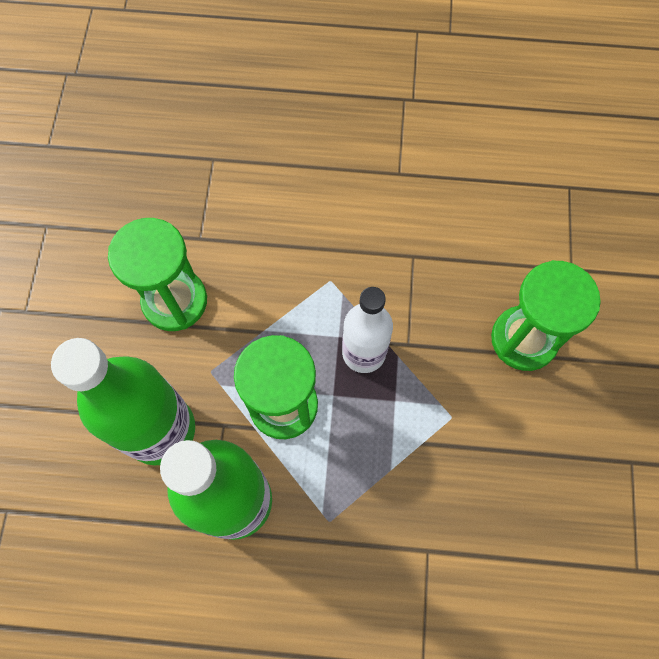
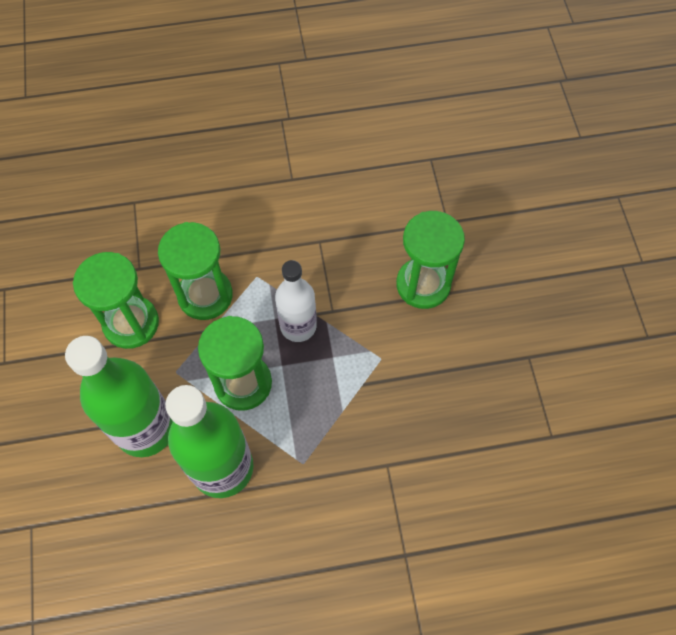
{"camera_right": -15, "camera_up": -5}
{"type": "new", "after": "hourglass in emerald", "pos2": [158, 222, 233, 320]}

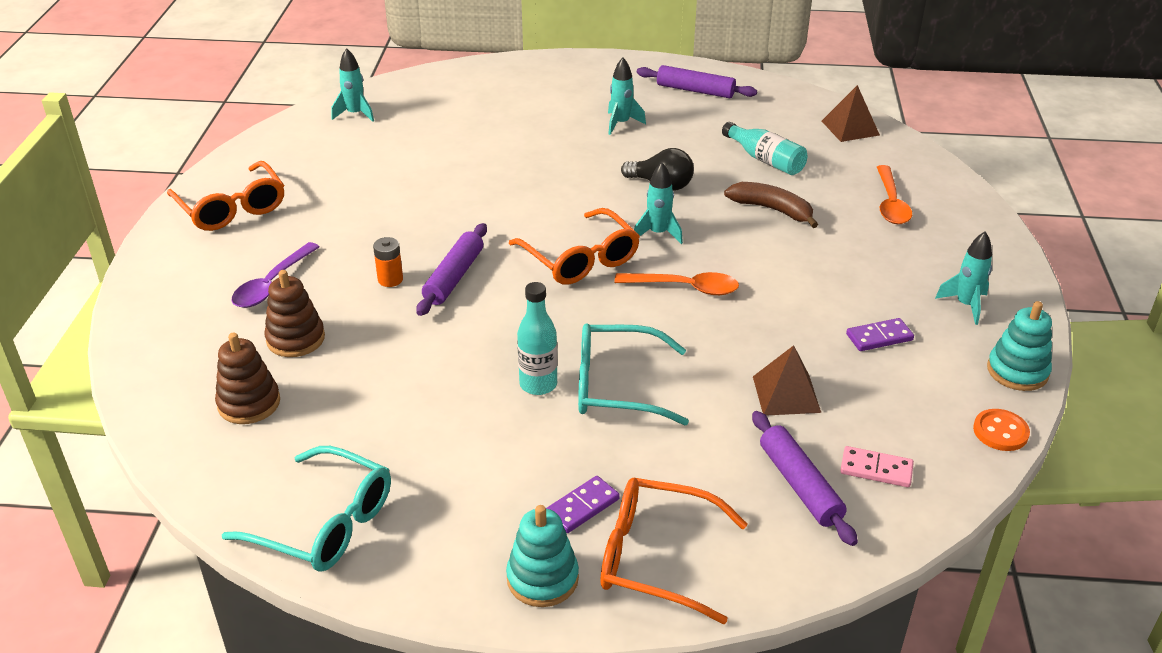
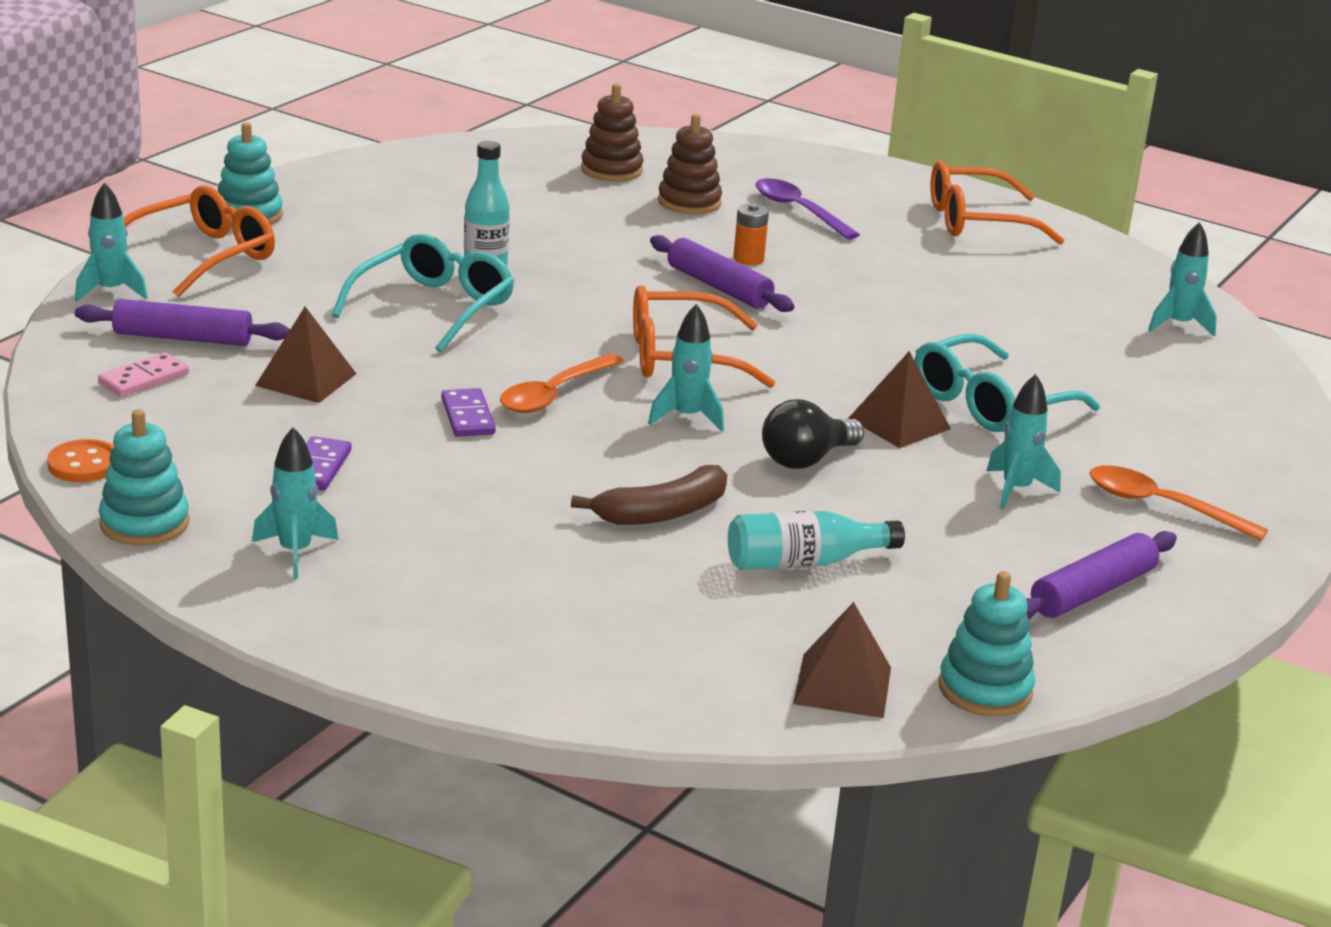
{"camera_right": 115, "camera_up": -10}
{"type": "new", "after": "rocket in teal", "pos2": [75, 182, 148, 302]}
{"type": "shifted", "before": "domino in purple", "pos1": [546, 476, 620, 533], "pos2": [441, 388, 496, 437]}
{"type": "new", "after": "pyramid in russet", "pos2": [848, 351, 951, 448]}
{"type": "shifted", "before": "eyeglasses in teal", "pos1": [222, 446, 391, 572], "pos2": [915, 333, 1100, 432]}
{"type": "new", "after": "ring stacker in teal", "pos2": [938, 571, 1035, 717]}
{"type": "shifted", "before": "teaspoon in bright orange", "pos1": [877, 165, 912, 224], "pos2": [1089, 465, 1268, 541]}

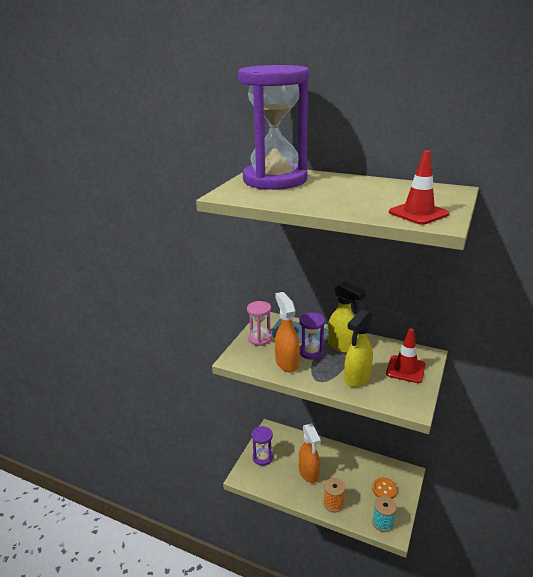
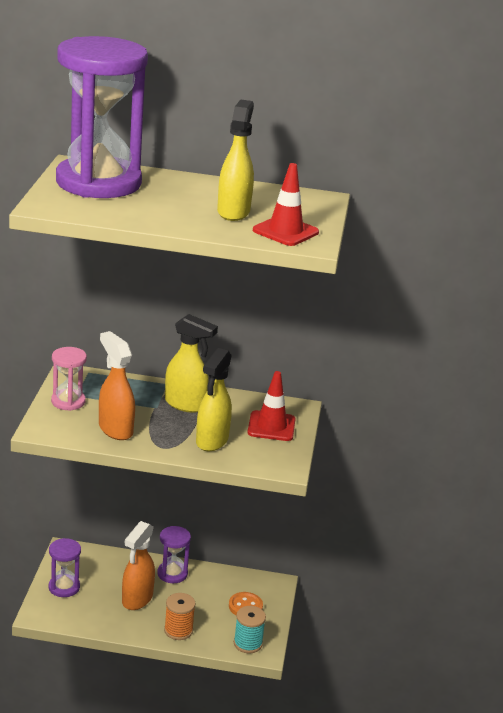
{"camera_right": -20, "camera_up": 0}
{"type": "rotated", "before": "spray bottle in bright orange", "pos1": [299, 423, 321, 483], "pos2": [122, 521, 155, 610], "turn": 60}
{"type": "shifted", "before": "hourglass in purple", "pos1": [299, 313, 325, 360], "pos2": [157, 526, 191, 583]}
{"type": "new", "after": "spray bottle in yellow", "pos2": [217, 99, 254, 221]}

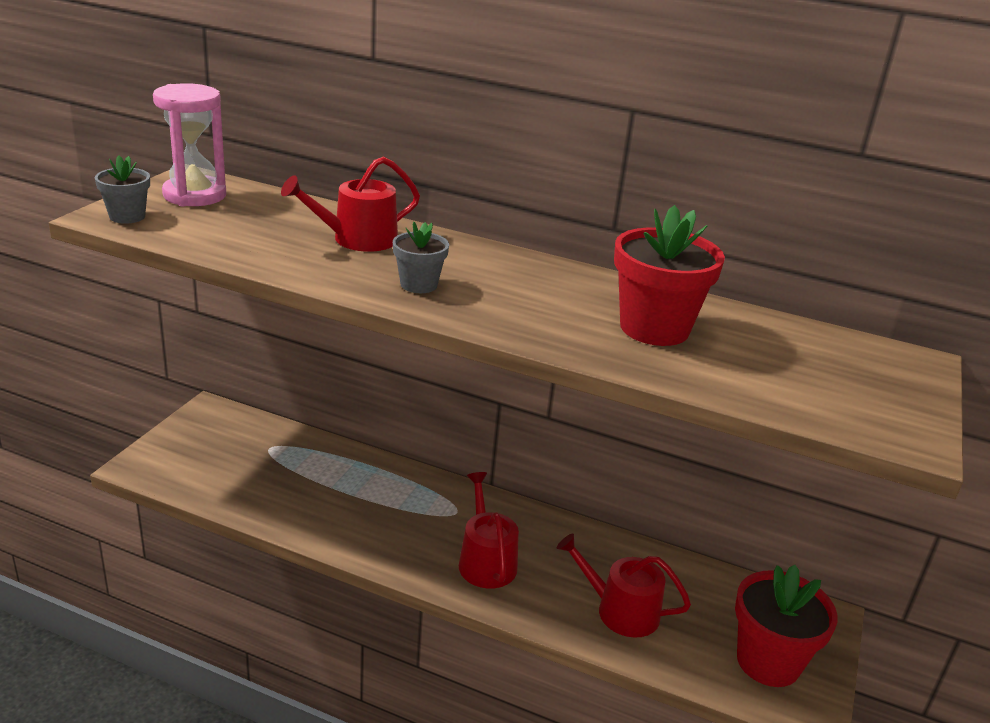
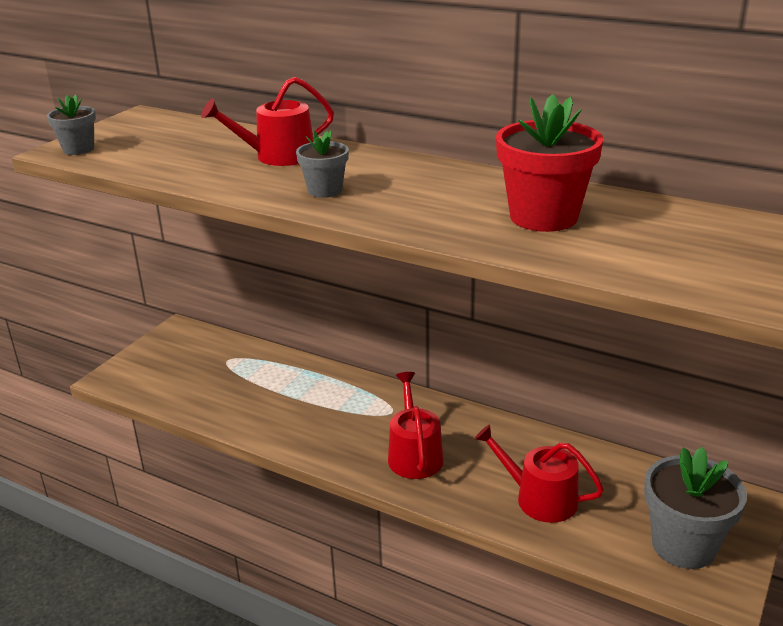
{"camera_right": 10, "camera_up": 0}
{"type": "repainted", "before": "potted plant in red", "after": "potted plant in grey", "pos1": [735, 565, 838, 687], "pos2": [644, 447, 747, 569]}
{"type": "gone", "before": "hourglass in rose-pink", "pos1": [153, 83, 226, 206]}

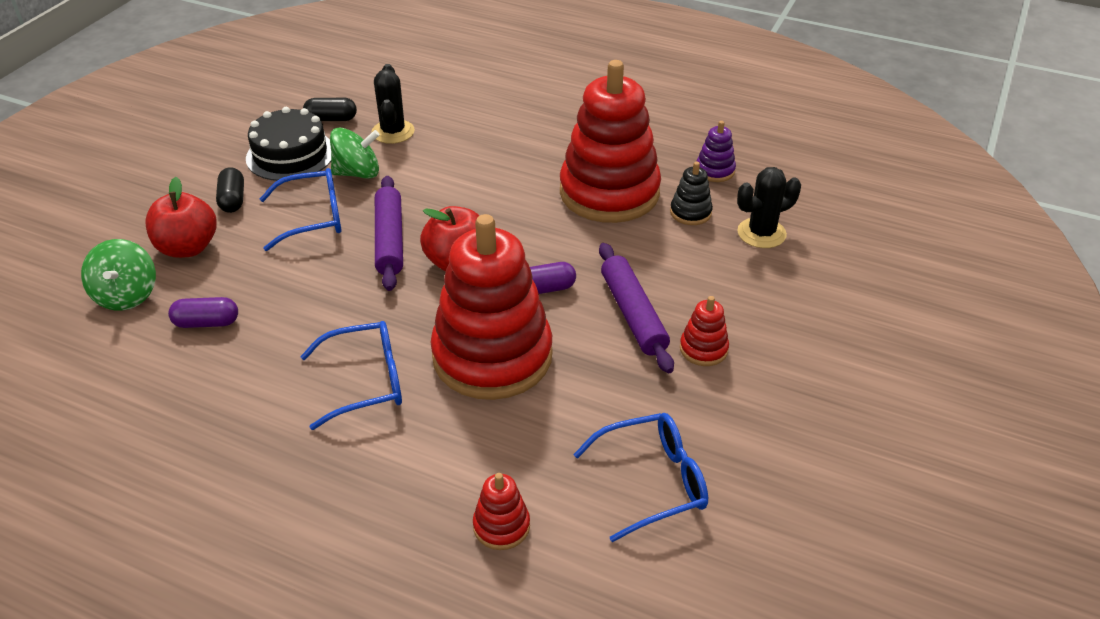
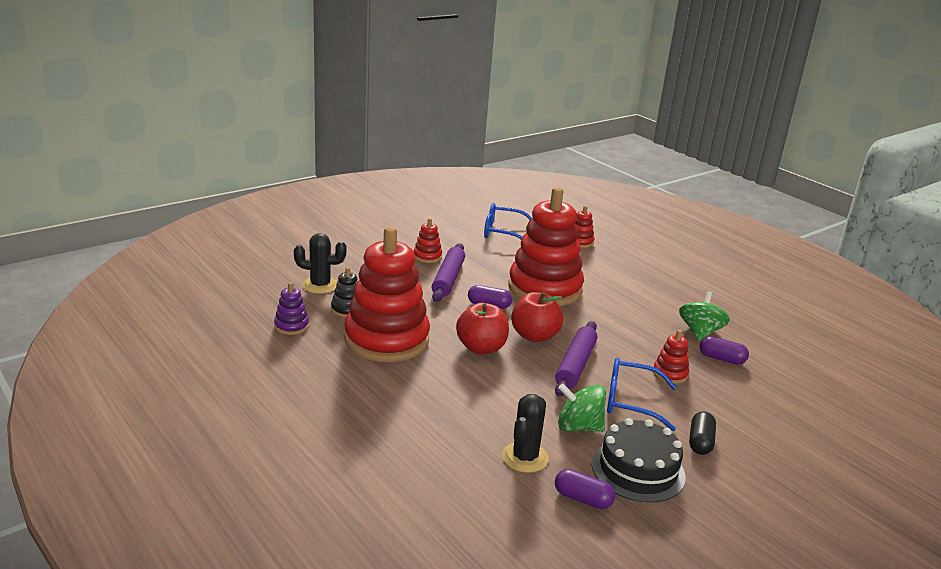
{"camera_right": -155, "camera_up": -15}
{"type": "shifted", "before": "toy apple in red", "pos1": [146, 177, 217, 258], "pos2": [456, 303, 509, 354]}
{"type": "repainted", "before": "pill in jet-black", "after": "pill in purple", "pos1": [303, 98, 357, 121], "pos2": [555, 469, 616, 509]}
{"type": "new", "after": "ring stacker in red", "pos2": [653, 330, 689, 384]}
{"type": "shifted", "before": "toy top in emerald", "pos1": [81, 239, 156, 311], "pos2": [679, 291, 730, 341]}
{"type": "gone", "before": "eyeglasses in cobalt", "pos1": [300, 321, 402, 430]}

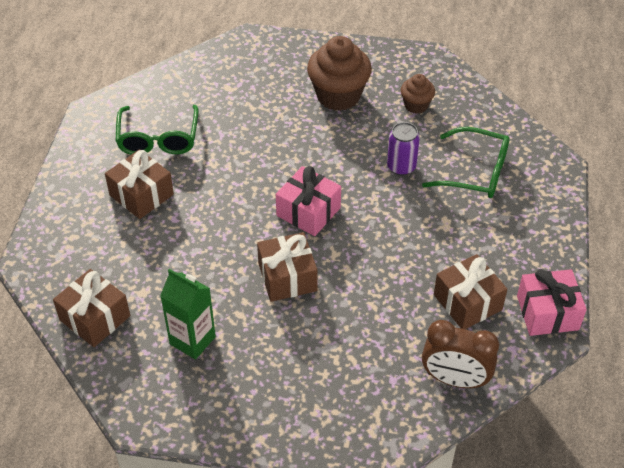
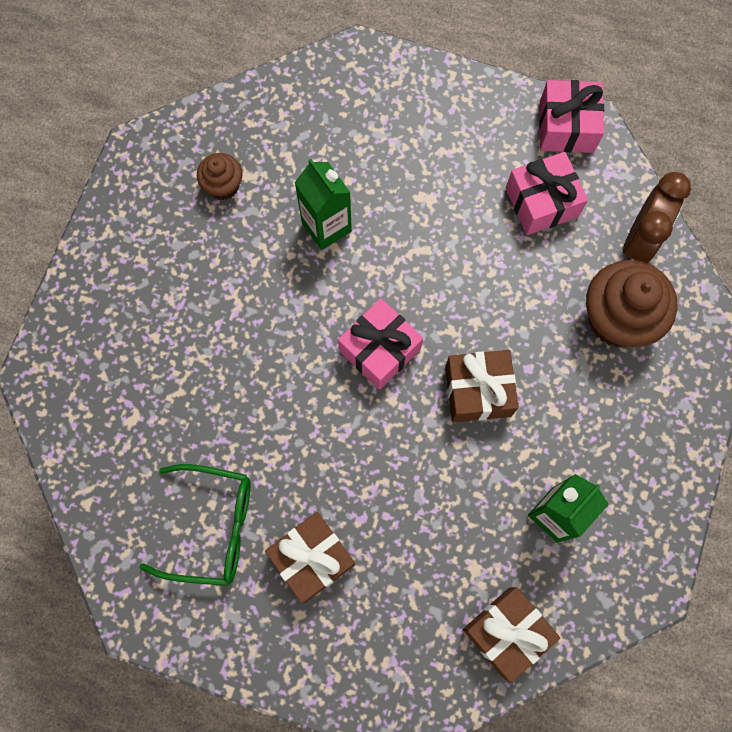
{"camera_right": -80, "camera_up": 25}
{"type": "swapped", "before": "soda can in purple", "after": "carton in emerald", "pos1": [387, 122, 420, 176], "pos2": [294, 159, 352, 250]}
{"type": "repainted", "before": "present in russet", "after": "present in rose-pink", "pos1": [434, 254, 508, 329], "pos2": [506, 152, 588, 235]}
{"type": "shifted", "before": "cupcake in russet", "pos1": [307, 36, 372, 111], "pos2": [586, 260, 677, 347]}
{"type": "gone", "before": "eyeglasses in emerald", "pos1": [422, 127, 509, 198]}

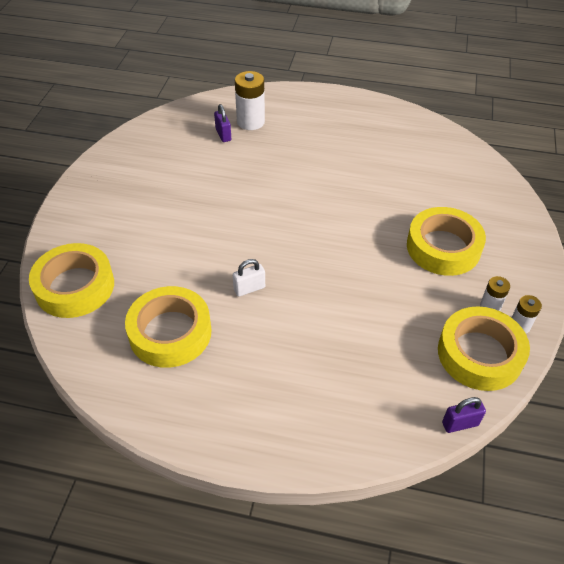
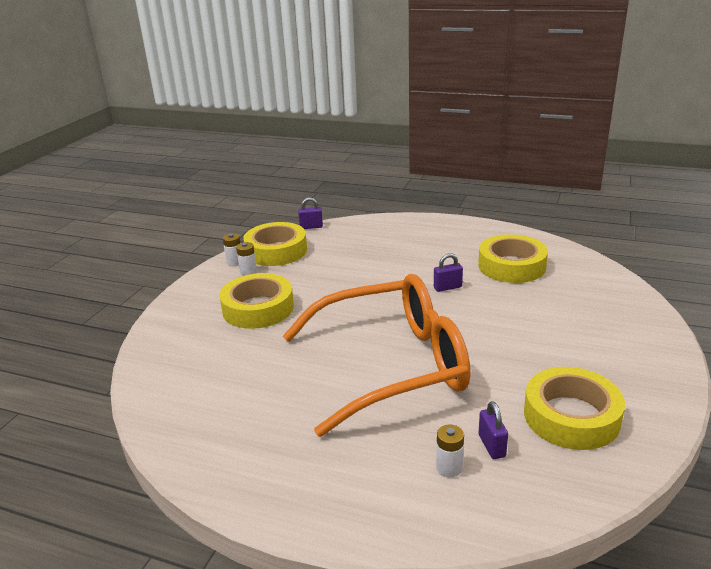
{"camera_right": -170, "camera_up": -20}
{"type": "new", "after": "eyeglasses in bright orange", "pos2": [283, 274, 471, 437]}
{"type": "repainted", "before": "padlock in pure white", "after": "padlock in purple", "pos1": [232, 259, 265, 297], "pos2": [434, 253, 463, 292]}
{"type": "scaled", "before": "battery in pure white", "pos1": [235, 71, 265, 130], "pos2": [436, 424, 464, 477], "scale": 0.57}
{"type": "shifted", "before": "roll of tape in yellow", "pos1": [29, 243, 114, 318], "pos2": [524, 367, 625, 450]}

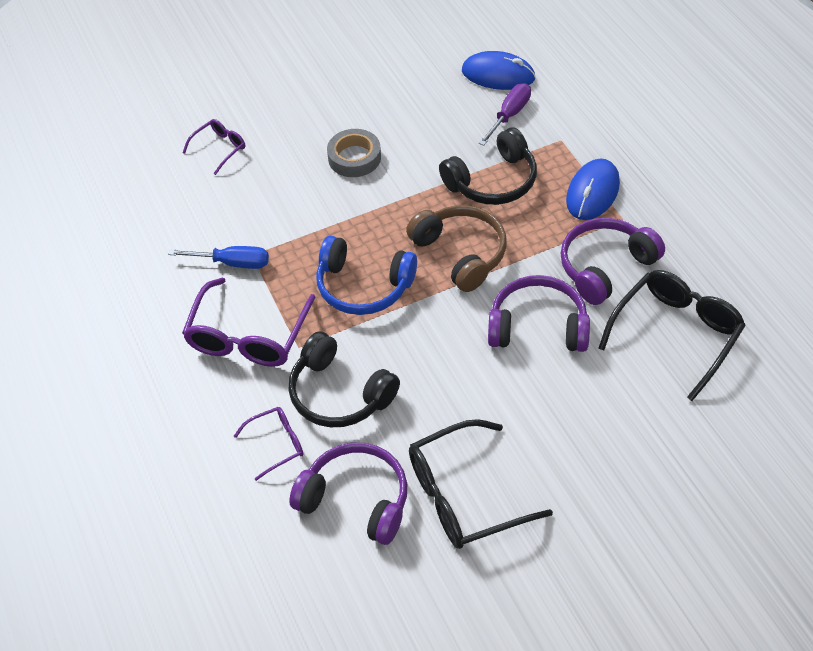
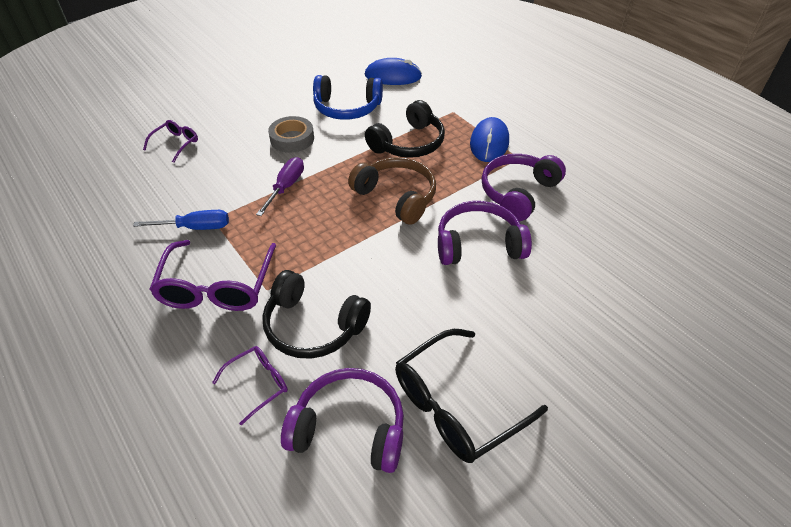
{"camera_right": -15, "camera_up": -5}
{"type": "shifted", "before": "hand screwdriver in purple", "pos1": [479, 83, 531, 146], "pos2": [256, 157, 304, 216]}
{"type": "shifted", "before": "headset in cobalt", "pos1": [316, 236, 417, 315], "pos2": [313, 75, 383, 120]}
{"type": "gone", "before": "eyeglasses in jet-black", "pos1": [598, 270, 746, 401]}

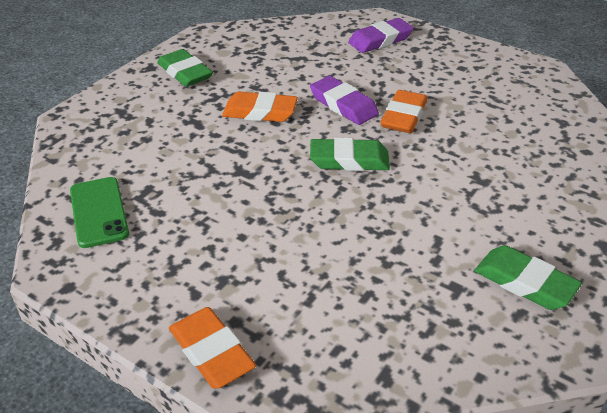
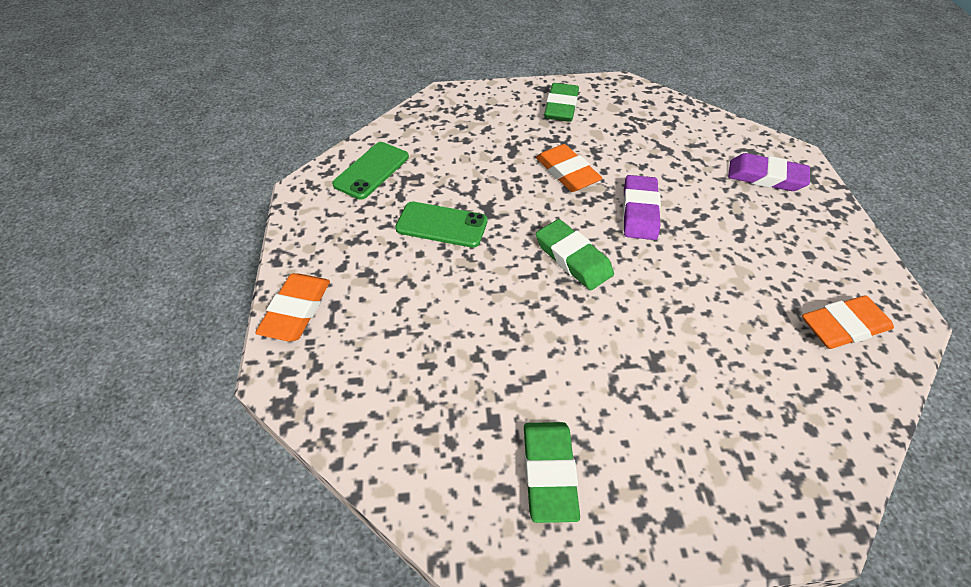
{"camera_right": 50, "camera_up": 10}
{"type": "new", "after": "phone in emerald", "pos2": [395, 201, 488, 248]}
{"type": "shifted", "before": "pencil eraser in bright orange", "pos1": [380, 90, 427, 133], "pos2": [802, 295, 894, 349]}

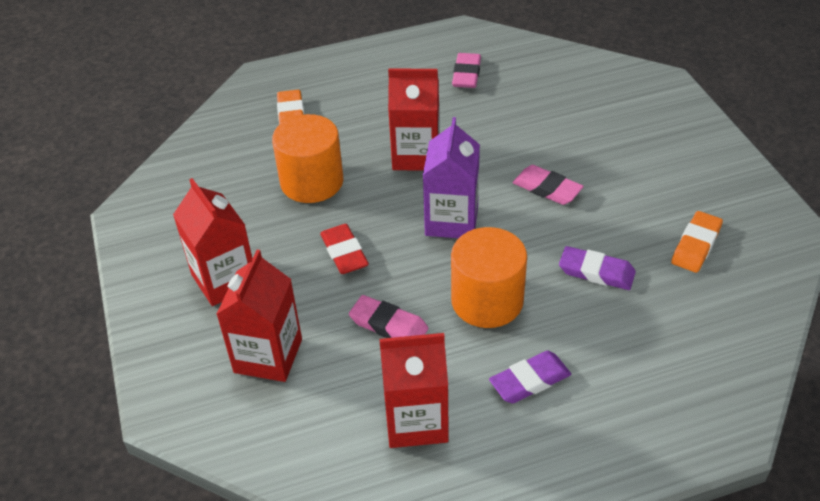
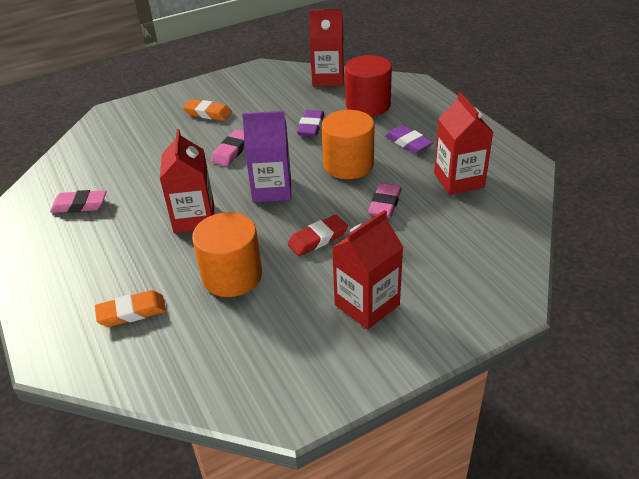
{"camera_right": -100, "camera_up": -5}
{"type": "shifted", "before": "pencil eraser in bright orange", "pos1": [671, 211, 723, 273], "pos2": [183, 99, 232, 121]}
{"type": "shifted", "before": "carton in red", "pos1": [216, 250, 302, 382], "pos2": [309, 9, 344, 86]}
{"type": "new", "after": "cylinder in red", "pos2": [345, 55, 392, 116]}

